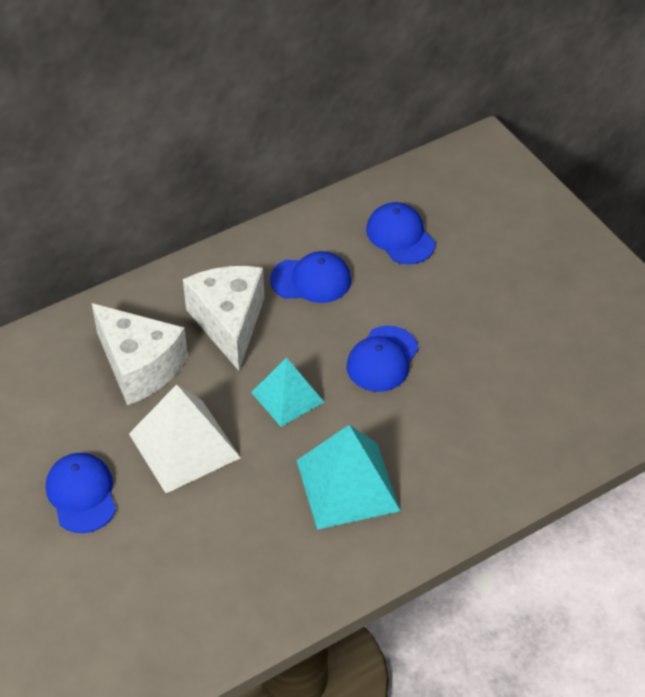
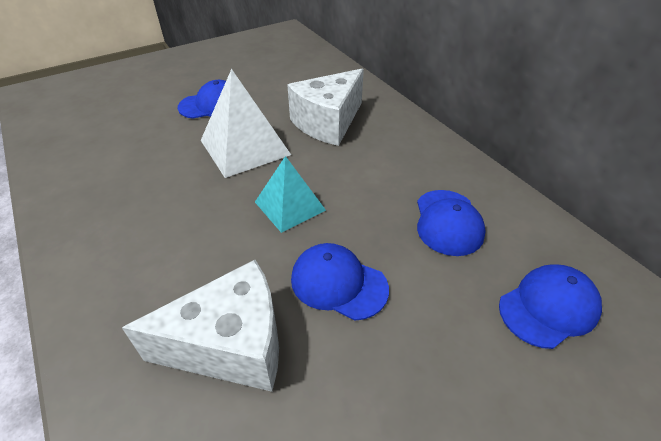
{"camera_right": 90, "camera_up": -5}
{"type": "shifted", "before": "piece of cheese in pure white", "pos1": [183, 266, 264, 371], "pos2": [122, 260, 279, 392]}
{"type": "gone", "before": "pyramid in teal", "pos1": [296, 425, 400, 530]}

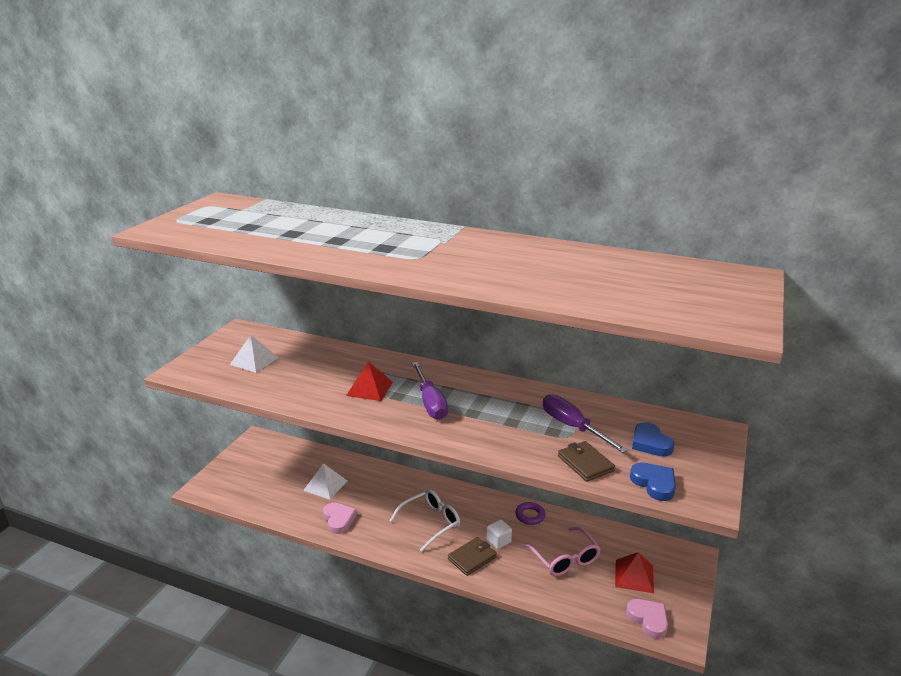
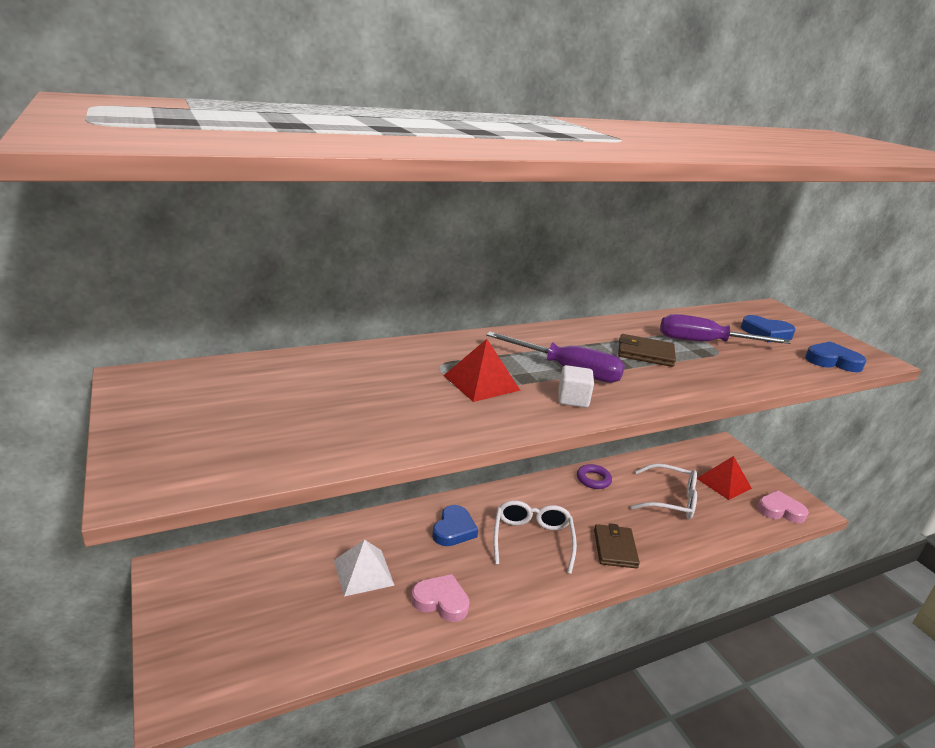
{"camera_right": -50, "camera_up": 0}
{"type": "new", "after": "heart shape in cobalt", "pos2": [432, 505, 478, 546]}
{"type": "shifted", "before": "block in pure white", "pos1": [487, 519, 512, 549], "pos2": [558, 365, 594, 408]}
{"type": "shifted", "before": "card wallet in russet", "pos1": [558, 441, 615, 482], "pos2": [618, 334, 676, 367]}
{"type": "repainted", "before": "eyeglasses in rose-pink", "after": "eyeglasses in pure white", "pos1": [523, 527, 601, 576], "pos2": [630, 463, 697, 520]}
{"type": "gone", "before": "pyramid in pure white", "pos1": [230, 335, 279, 373]}

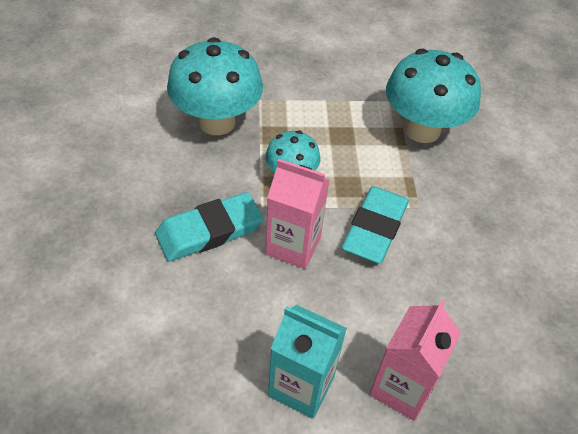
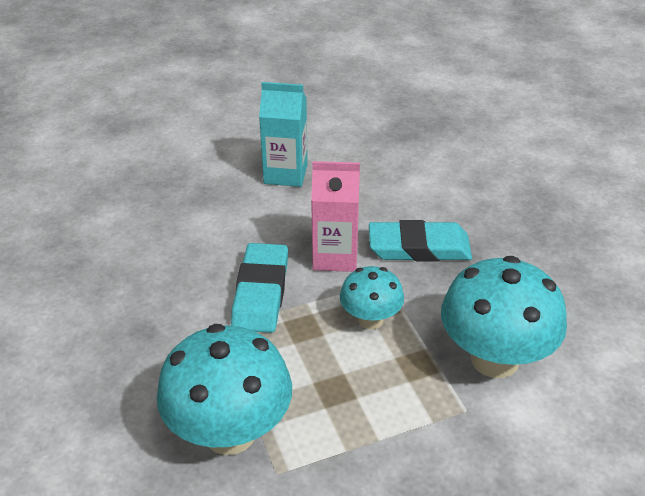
{"camera_right": 165, "camera_up": -10}
{"type": "rotated", "before": "pencil eraser in teal", "pos1": [155, 192, 263, 262], "pos2": [369, 220, 472, 262], "turn": 45}
{"type": "gone", "before": "carton in rose-pink", "pos1": [369, 300, 461, 421]}

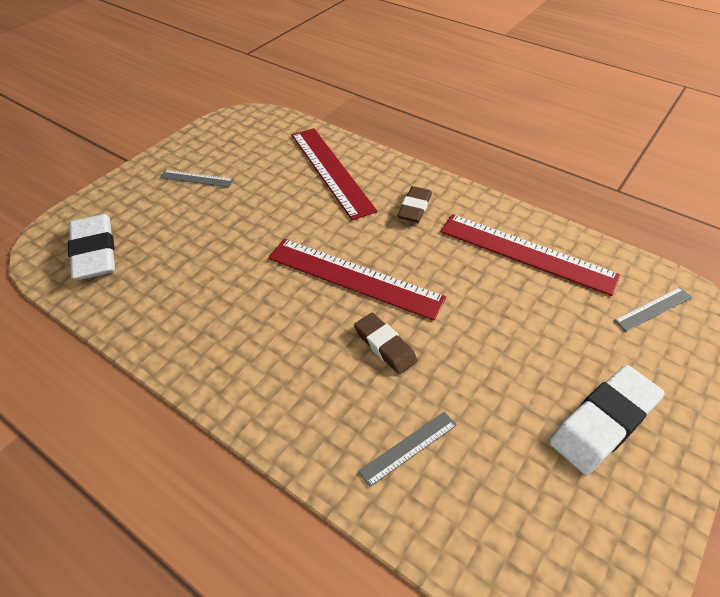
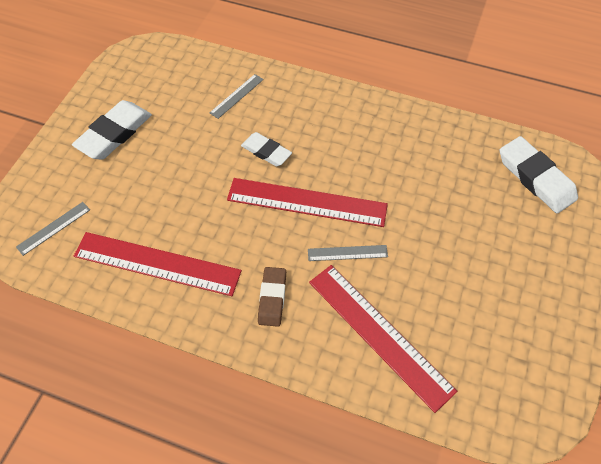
{"camera_right": 165, "camera_up": 10}
{"type": "repainted", "before": "pencil eraser in russet", "after": "pencil eraser in pure white", "pos1": [354, 313, 418, 374], "pos2": [241, 132, 292, 166]}
{"type": "shifted", "before": "ruler in grey", "pos1": [160, 170, 234, 187], "pos2": [308, 245, 388, 261]}

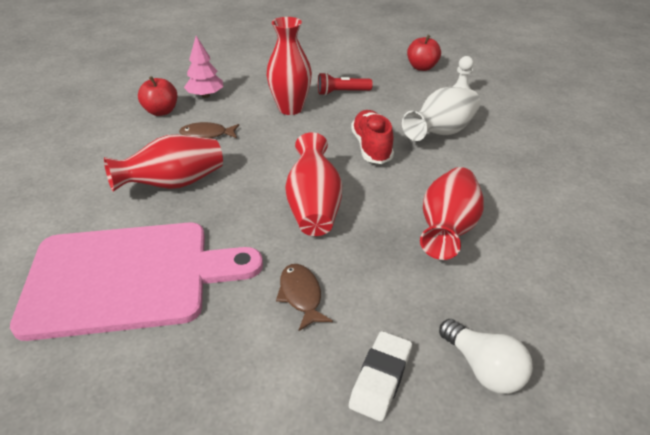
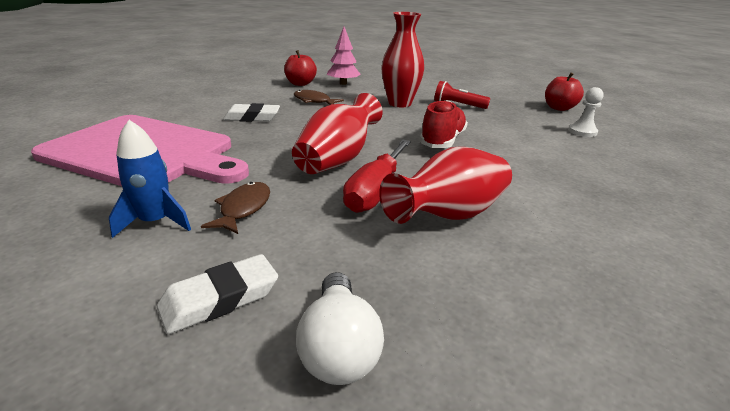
{"camera_right": 30, "camera_up": -10}
{"type": "new", "after": "rocket in cobalt", "pos2": [109, 120, 191, 238]}
{"type": "swapped", "before": "vase in red", "after": "pencil eraser in pure white", "pos1": [104, 135, 223, 192], "pos2": [223, 103, 280, 122]}
{"type": "new", "after": "hand screwdriver in red", "pos2": [343, 140, 411, 213]}
{"type": "gone", "before": "vase in pure white", "pos1": [402, 87, 480, 141]}

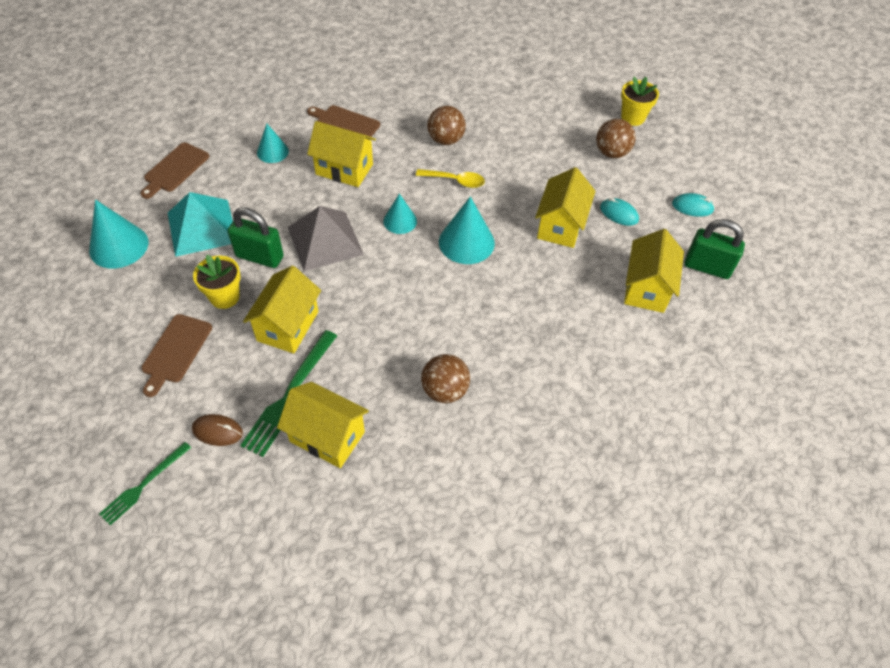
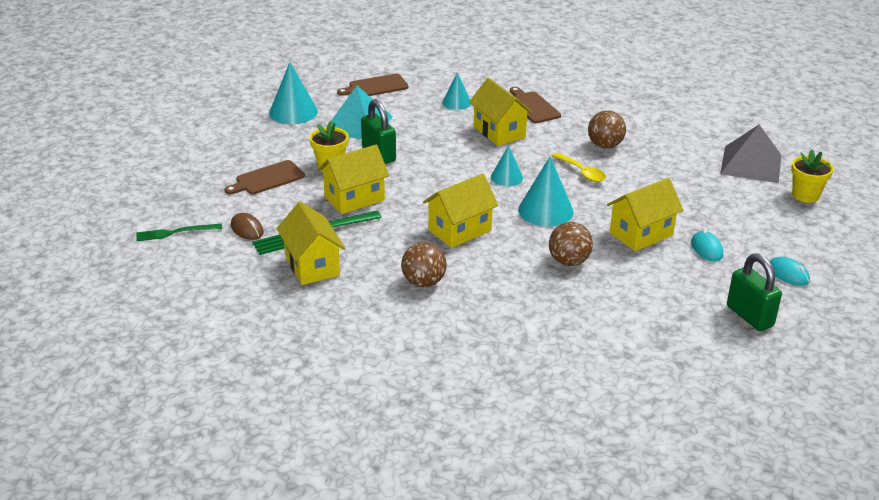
{"camera_right": 40, "camera_up": -20}
{"type": "shifted", "before": "toy house in yellow", "pos1": [624, 229, 684, 313], "pos2": [423, 174, 498, 248]}
{"type": "shifted", "before": "sphere in russet", "pos1": [596, 119, 636, 158], "pos2": [549, 222, 593, 266]}
{"type": "shifted", "before": "pyramid in grey", "pos1": [288, 206, 364, 271], "pos2": [720, 125, 781, 183]}

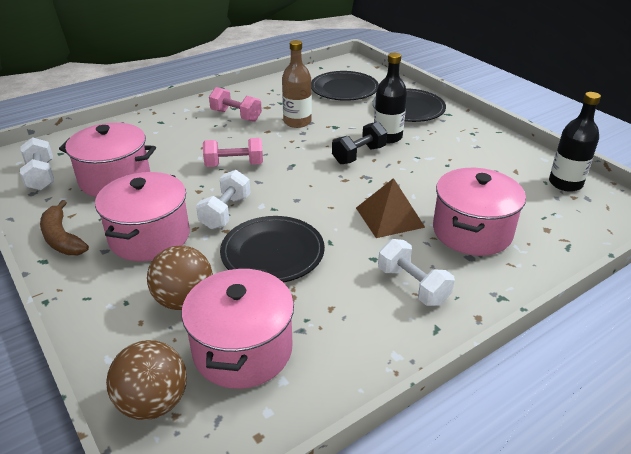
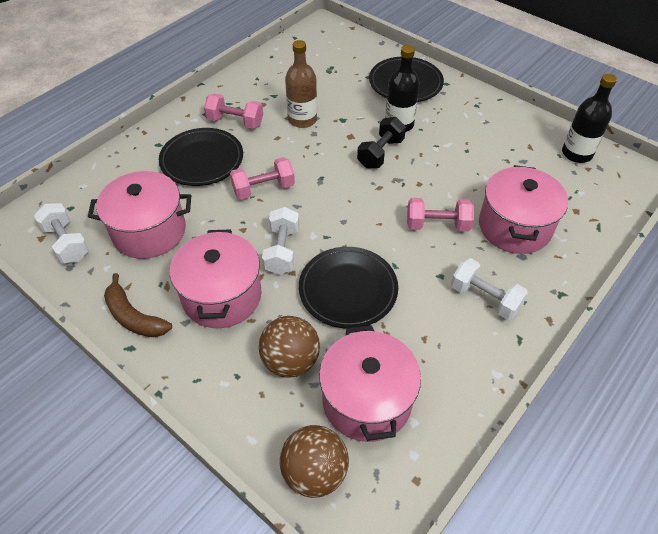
{"camera_right": -15, "camera_up": 15}
{"type": "shifted", "before": "flat dish in jet-black", "pos1": [311, 71, 379, 101], "pos2": [159, 128, 243, 186]}
{"type": "swapped", "before": "pyramid in russet", "after": "hand weight in rose-pink", "pos1": [356, 178, 425, 238], "pos2": [407, 198, 474, 232]}

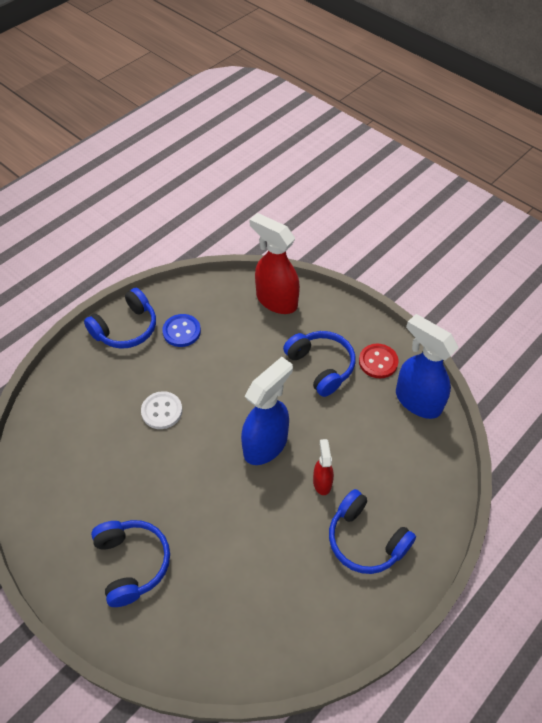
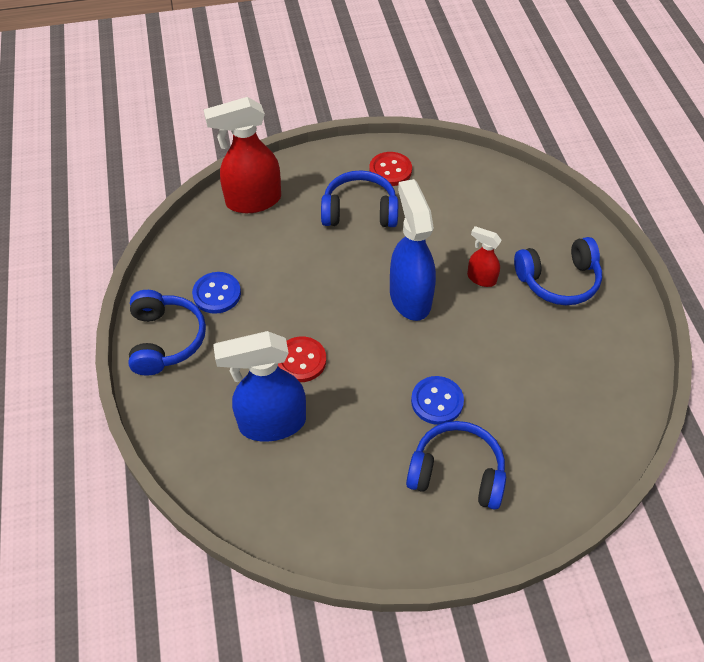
{"camera_right": -55, "camera_up": 0}
{"type": "shifted", "before": "spray bottle in cobalt", "pos1": [396, 314, 458, 419], "pos2": [213, 331, 306, 442]}
{"type": "repainted", "before": "button in pure white", "after": "button in red", "pos1": [141, 391, 183, 429], "pos2": [278, 336, 326, 382]}
{"type": "new", "after": "button in cobalt", "pos2": [411, 376, 464, 425]}

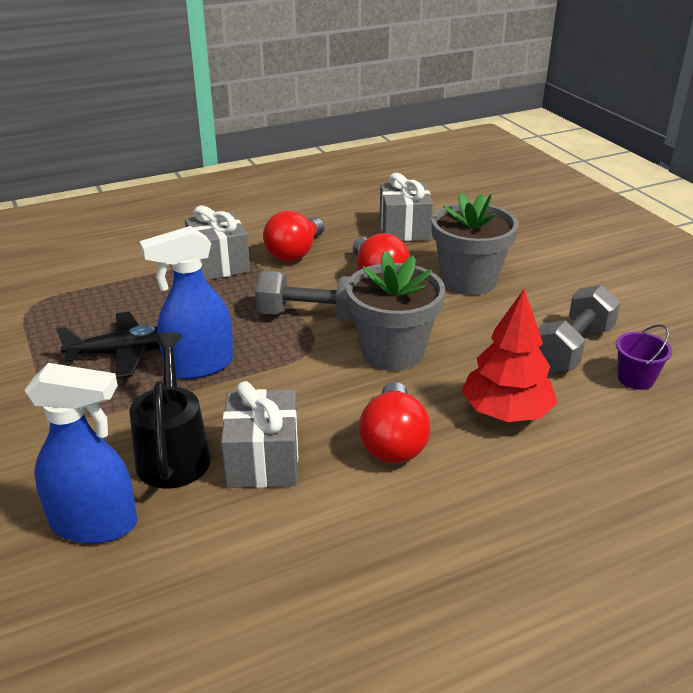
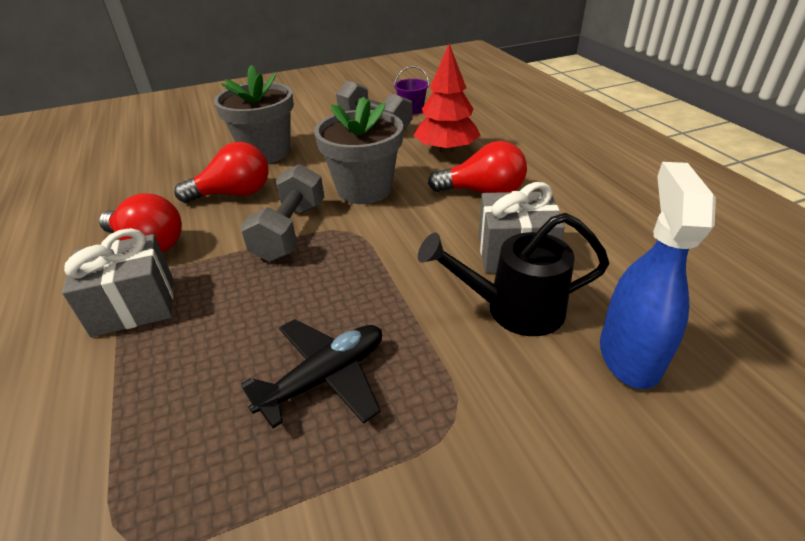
{"camera_right": -85, "camera_up": 5}
{"type": "rotated", "before": "aeroplane in jet-black", "pos1": [56, 312, 160, 378], "pos2": [241, 319, 382, 428], "turn": 60}
{"type": "gone", "before": "spray bottle in cobalt", "pos1": [140, 226, 234, 379]}
{"type": "gone", "before": "present in grey", "pos1": [380, 173, 433, 241]}

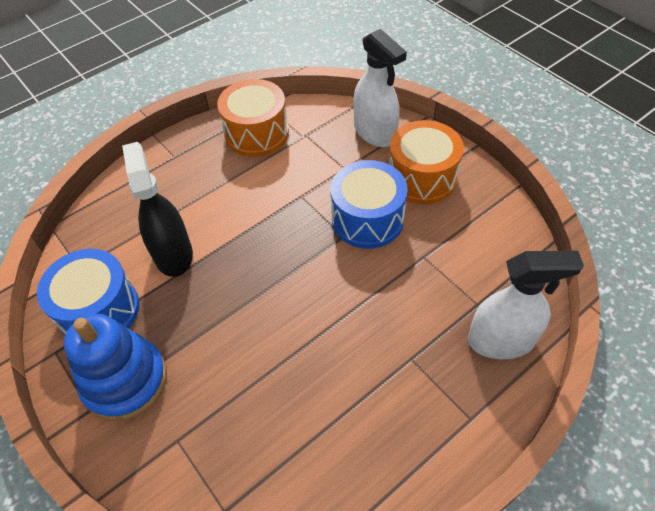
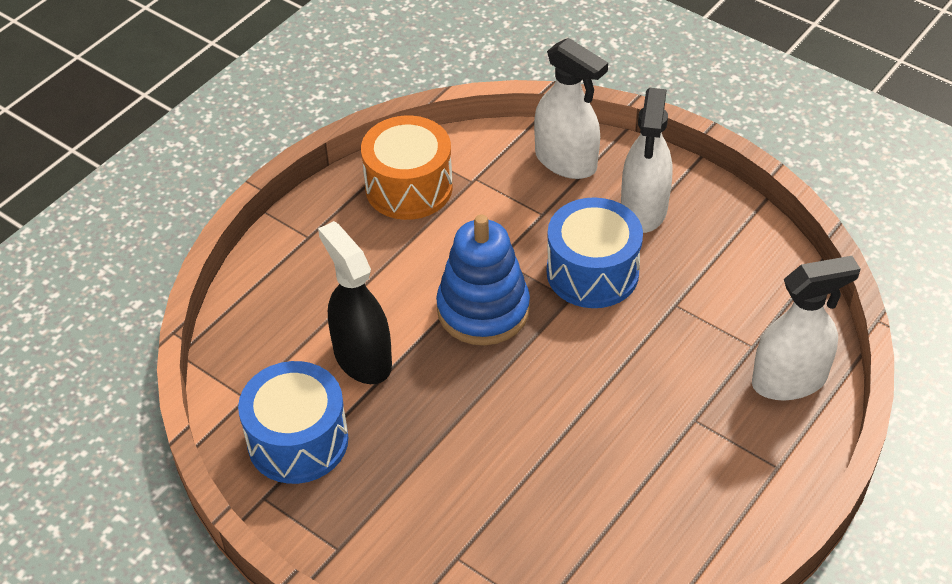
{"camera_right": -15, "camera_up": -5}
{"type": "shifted", "before": "ring stacker in cobalt", "pos1": [64, 314, 167, 421], "pos2": [436, 215, 530, 345]}
{"type": "swapped", "before": "toy drum in bright orange", "after": "spray bottle in pure white", "pos1": [389, 120, 464, 204], "pos2": [621, 88, 673, 233]}

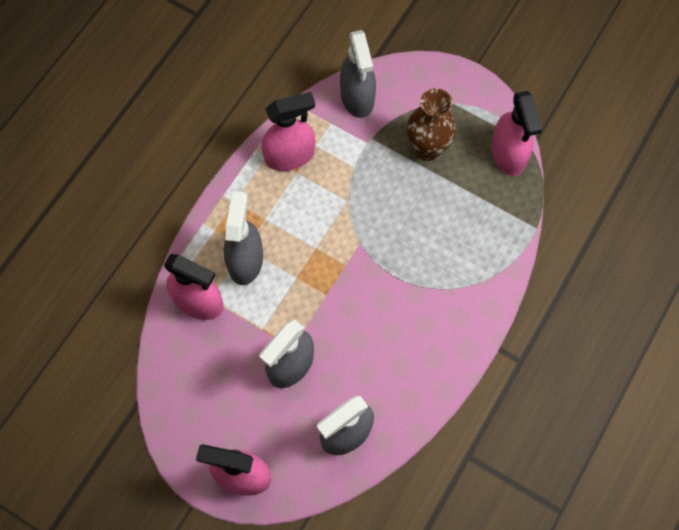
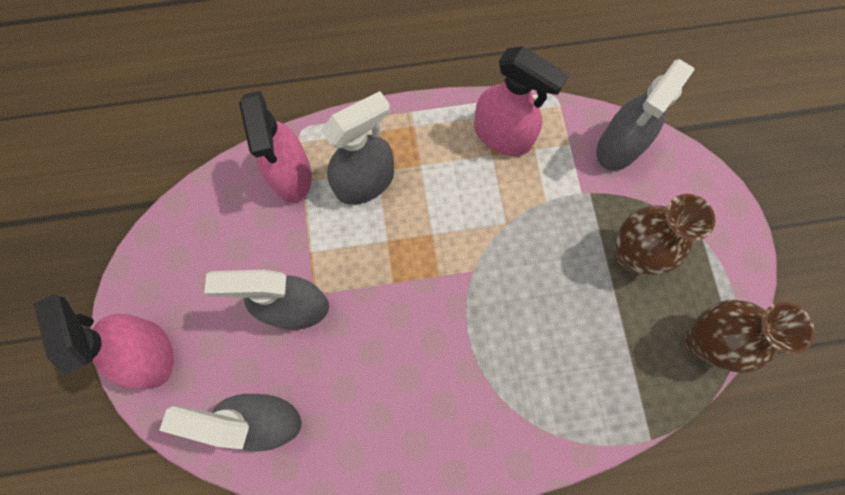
{"camera_right": 50, "camera_up": 5}
{"type": "swapped", "before": "spray bottle in rose-pink", "after": "vase in russet", "pos1": [491, 91, 542, 176], "pos2": [685, 300, 815, 373]}

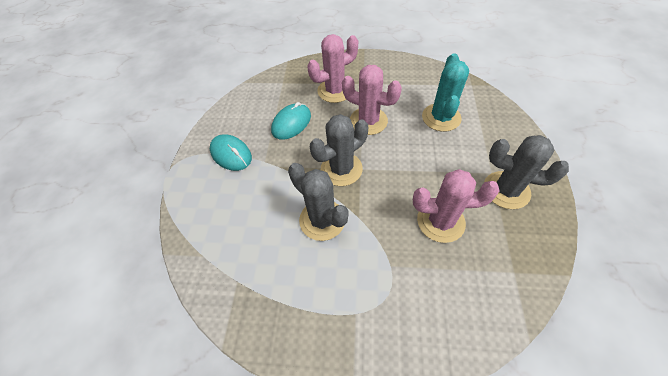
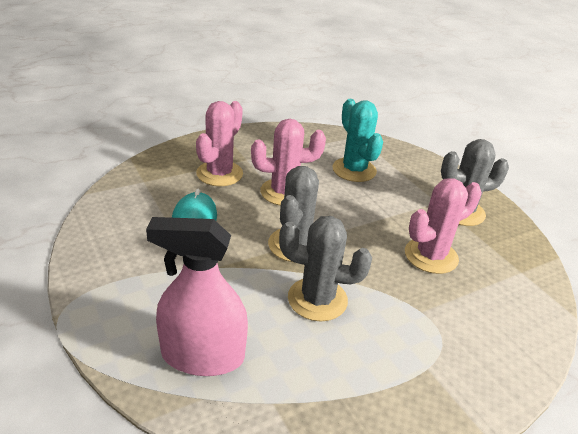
{"camera_right": -40, "camera_up": -20}
{"type": "new", "after": "spray bottle in rose-pink", "pos2": [146, 217, 248, 376]}
{"type": "gone", "before": "mouse in teal", "pos1": [210, 134, 252, 171]}

